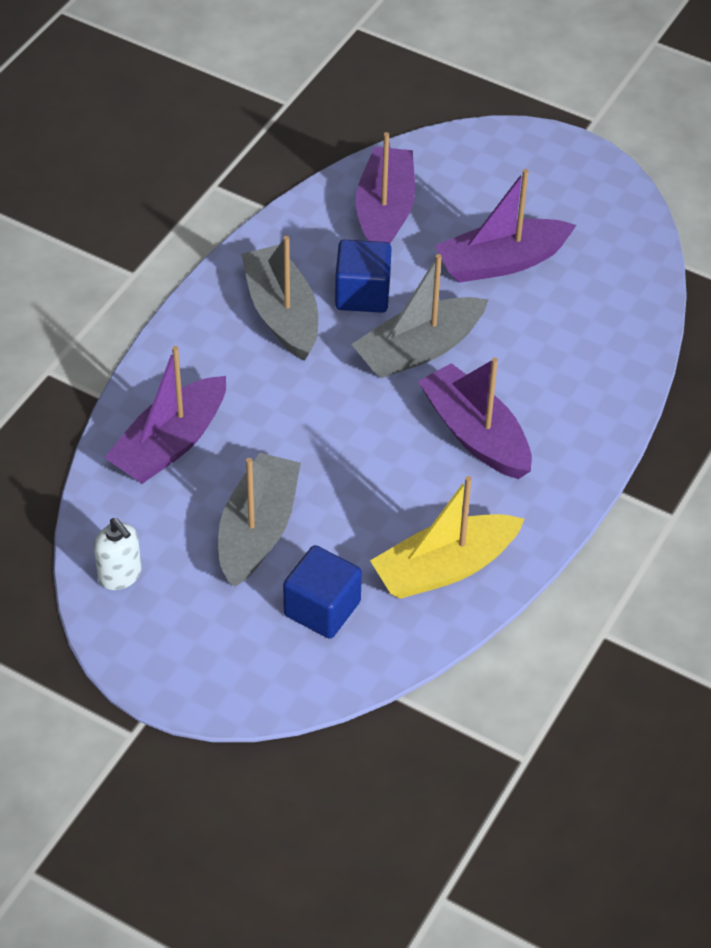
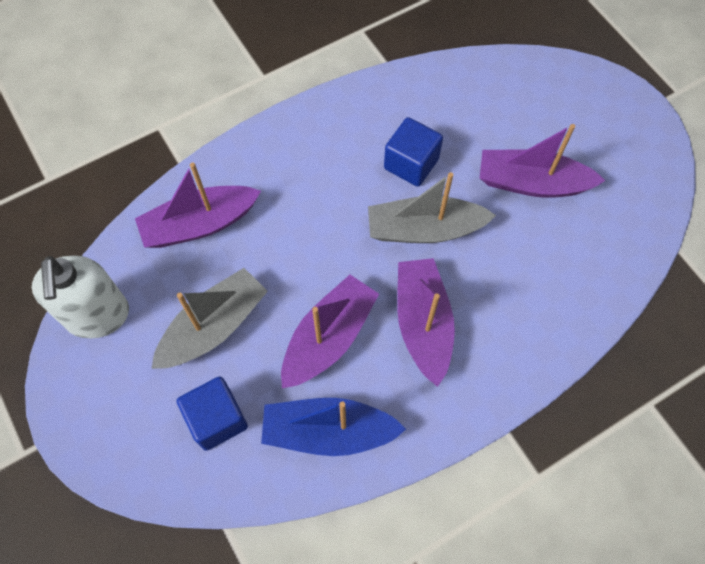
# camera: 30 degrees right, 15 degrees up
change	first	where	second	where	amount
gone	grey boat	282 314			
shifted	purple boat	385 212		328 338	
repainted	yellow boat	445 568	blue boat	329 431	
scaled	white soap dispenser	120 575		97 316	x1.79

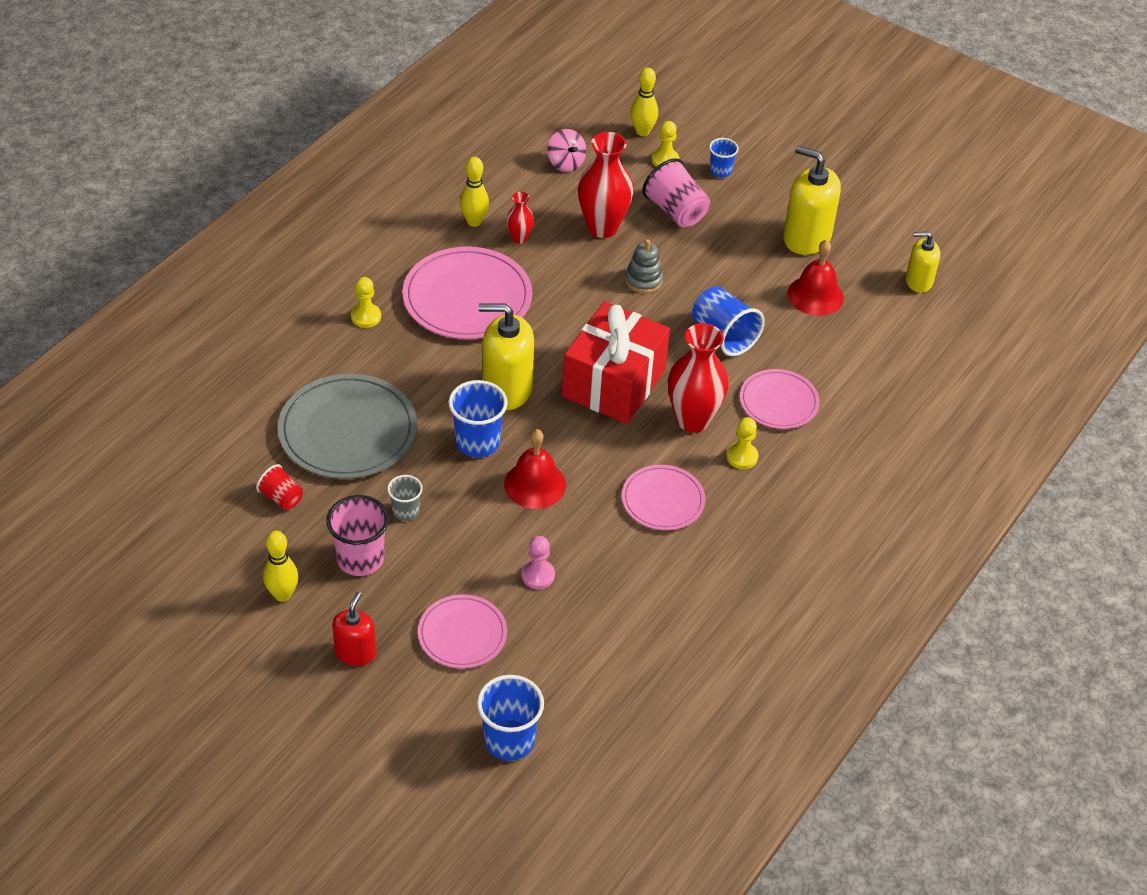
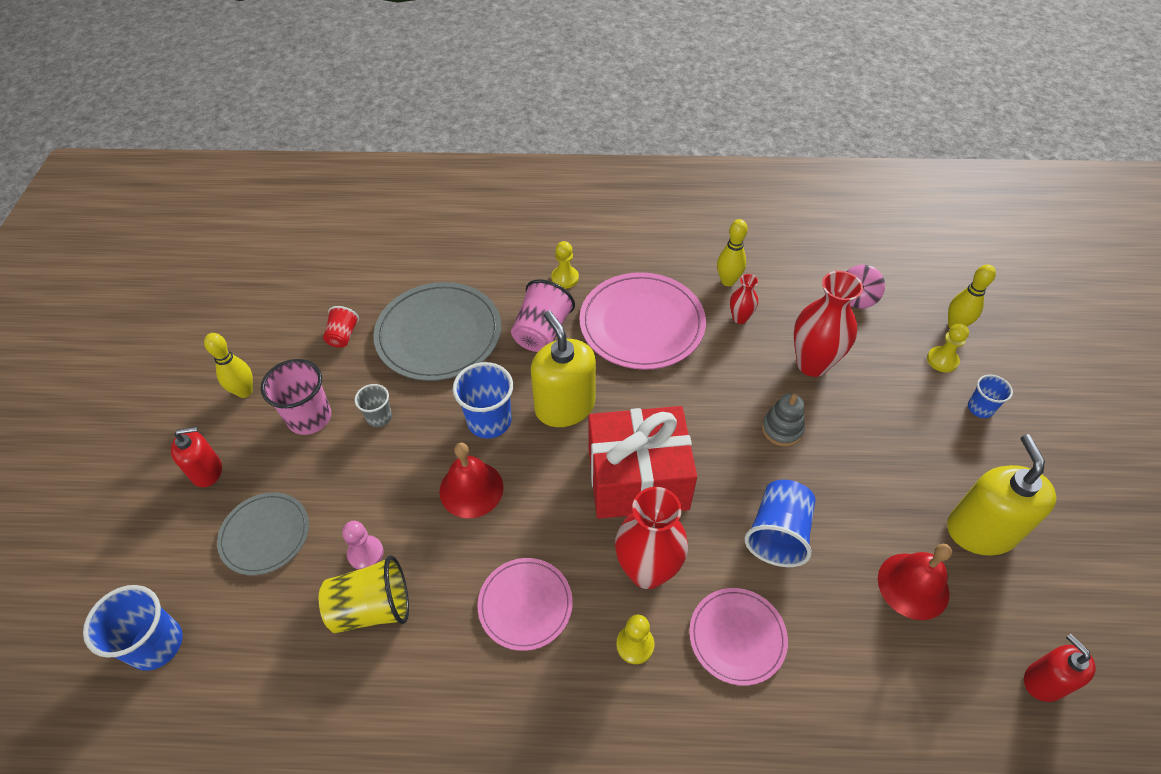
# camera: 60 degrees right, 5 degrees up
change	first	where	second	where	amount
new			yellow cup	372 608	
shifted	pink cup	676 211		542 332	
repainted	pink plate	462 634	grey plate	265 535	
repainted	yellow soap dispenser	918 281	red soap dispenser	1044 681	

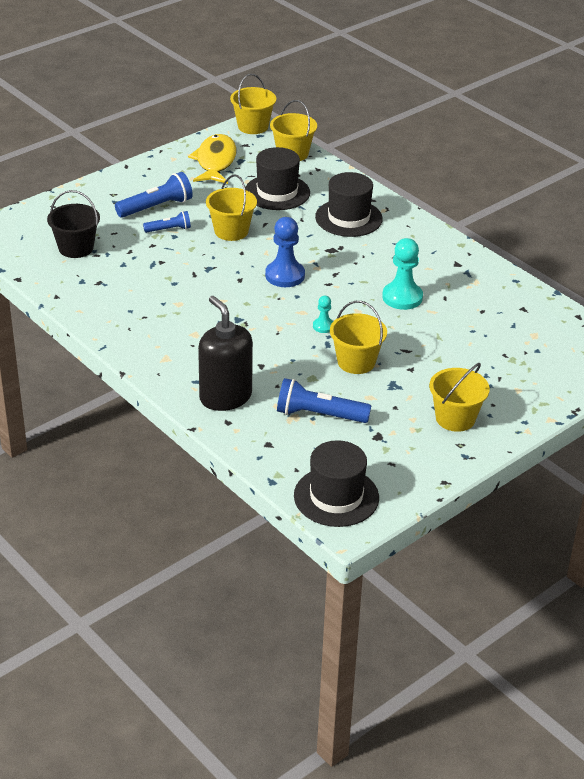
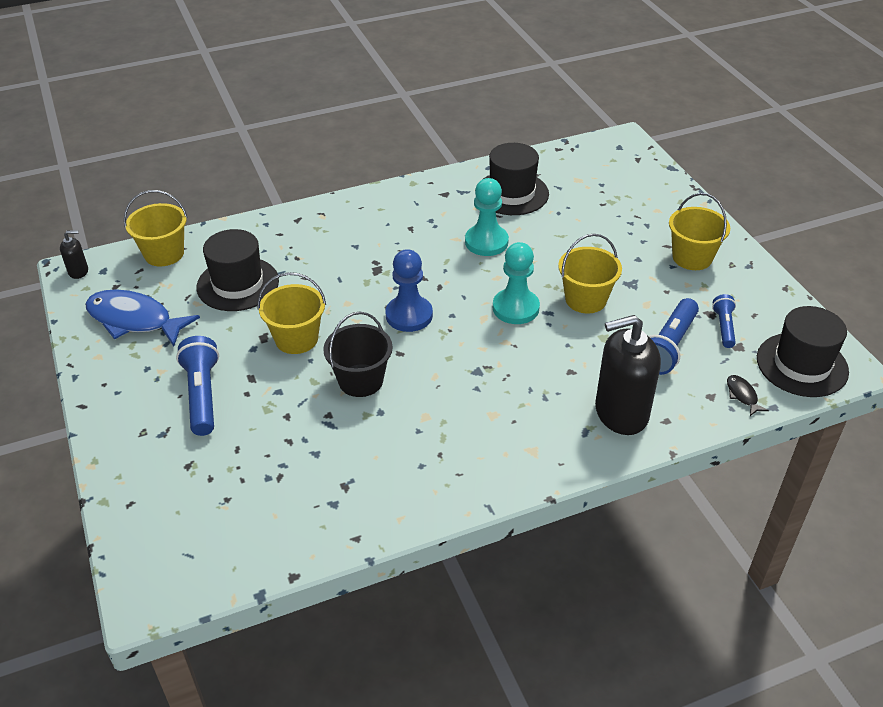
# camera: 70 degrees left, 5 degrees up
change	first	where	second	where	amount
new			black fish	742 395	
shifted	black bucket	76 248		360 380	
shifted	blue flashlight	169 229		724 327	
shifted	black hat	348 218		512 193	
swapped	yellow bucket	253 126	black soap dispenser	78 271	
repainted	yellow fish	215 162	blue fish	134 320	
scaled	turquoise pawn	323 326		515 308	x1.93

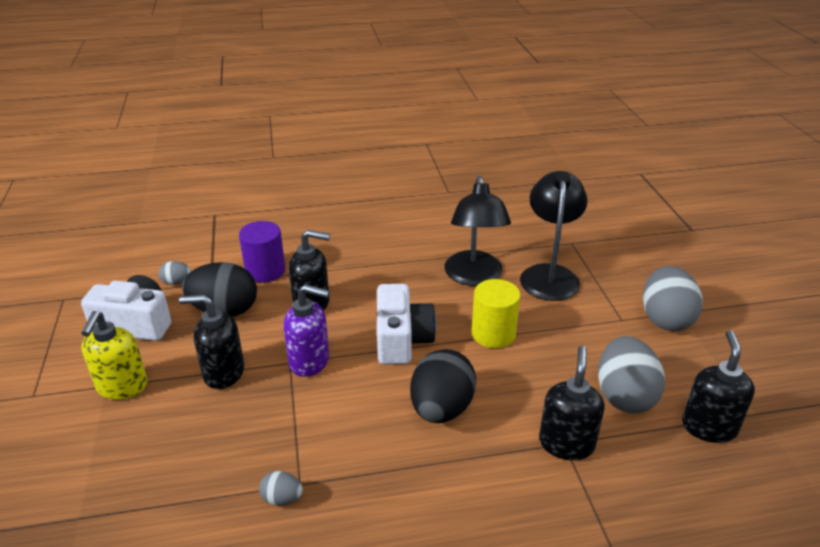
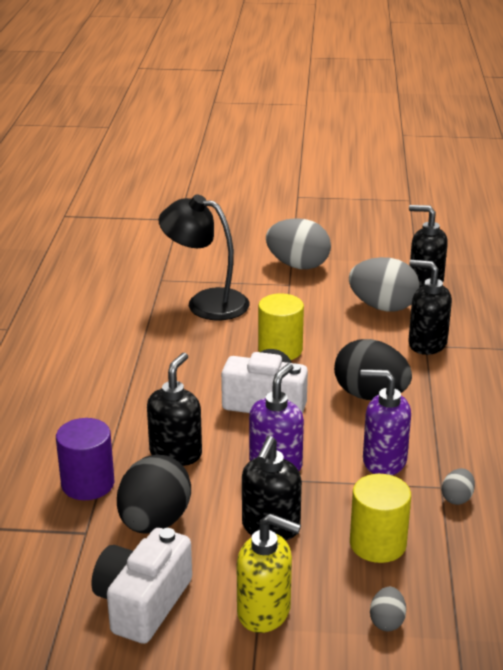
# camera: 75 degrees left, 5 degrees down
change	first	where	second	where	amount
gone	black lamp	474 277			
new			yellow cylinder	377 544	
new			purple soap dispenser	383 461	
shifted	grey egg	176 282		387 621	

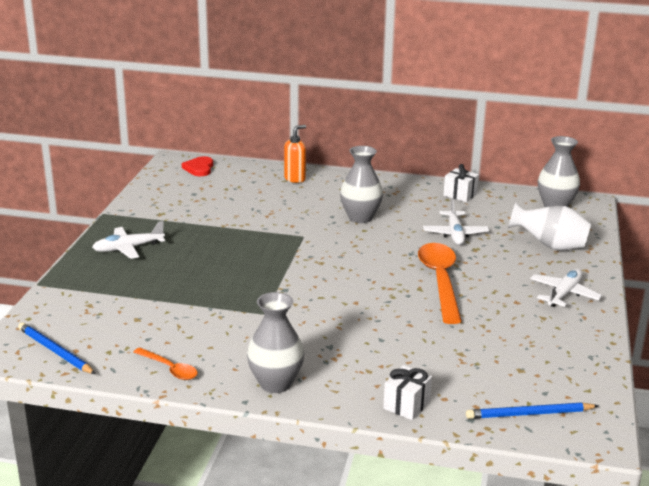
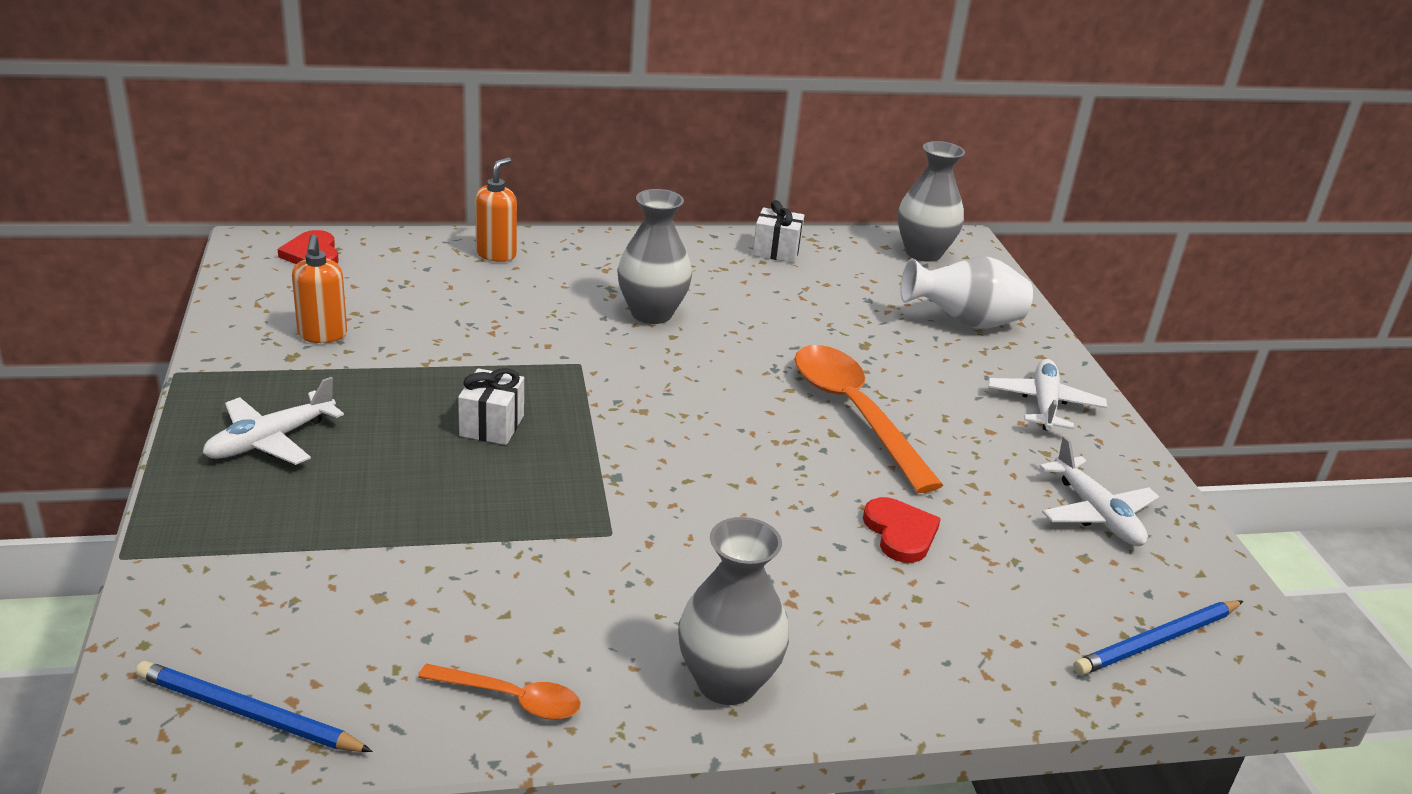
# camera: 25 degrees left, 5 degrees up
change	first	where	second	where	amount
new			orange soap dispenser	322 335	
new			red heart	900 533	
shifted	white gift	406 405		492 425	
shifted	white plane	455 234		1096 514	

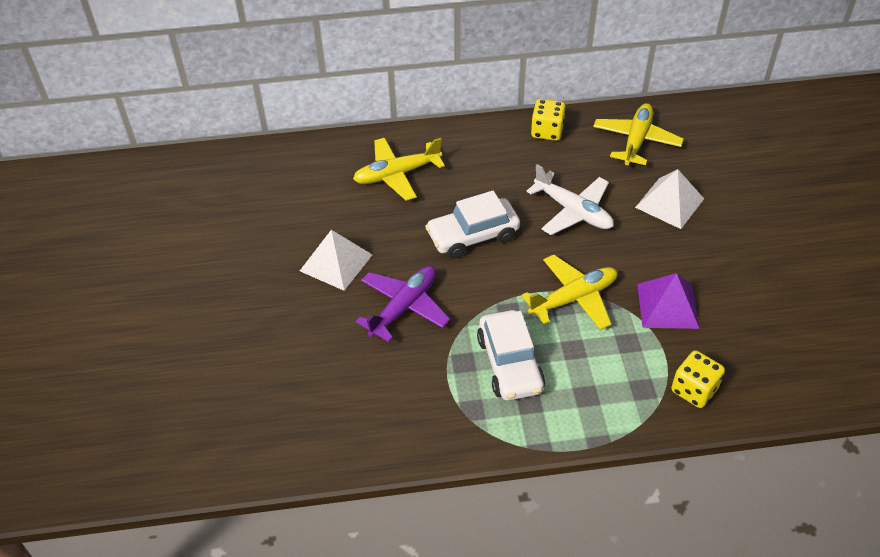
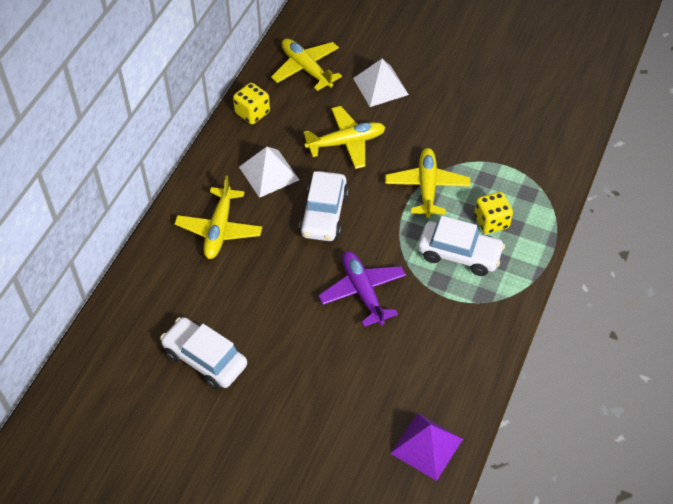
# camera: 60 degrees left, 5 degrees up
change	first	where	second	where	amount
new			white car	205 359	
shifted	white pyramid	336 262		269 173	
shifted	purple pyramid	667 305		426 446	
shifted	yellow dice	694 390		491 222	
repainted	white plane	573 211	yellow plane	346 142	

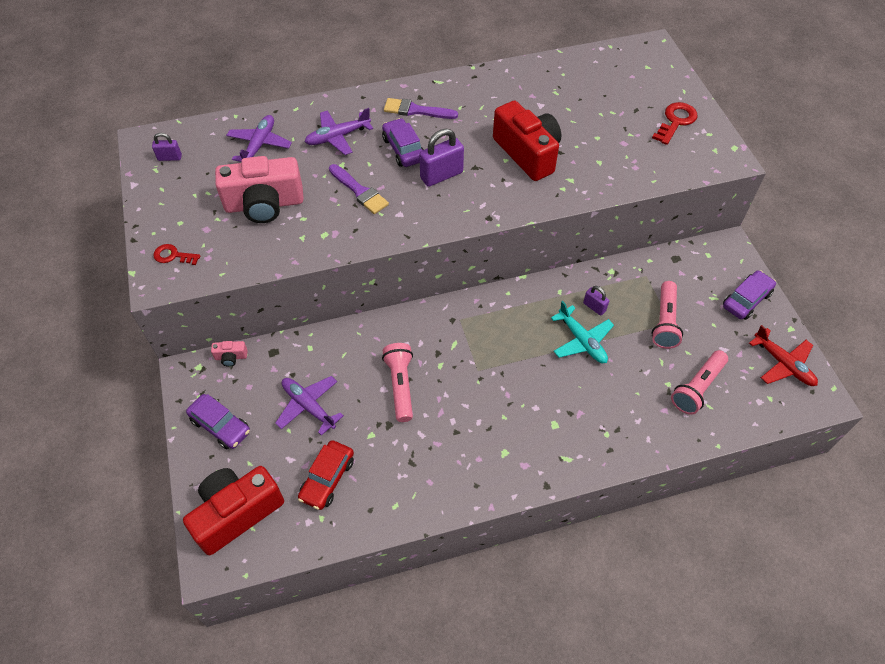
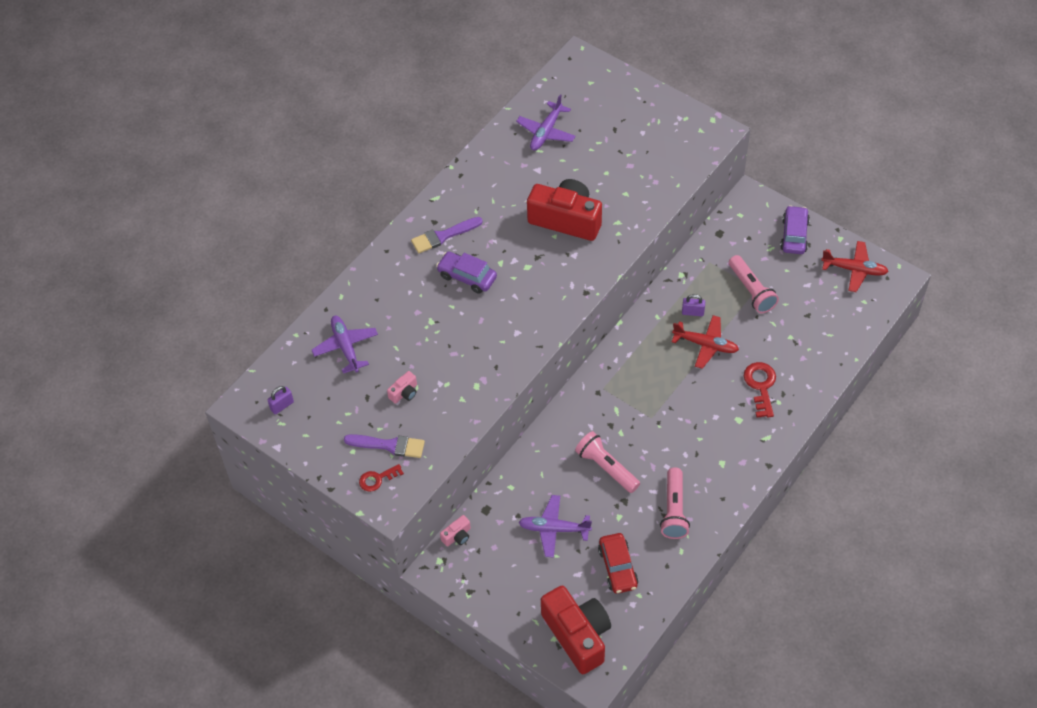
# camera: 35 degrees left, 0 degrees up
change	first	where	second	where	amount
gone	purple car	220 426			
gone	purple padlock	441 175			
shifted	purple plane	337 137		546 132	
shifted	purple brush	359 191		389 445	
shifted	red key	676 121		760 386	
shifted	pink flashlight	697 388		674 510	
repainted	turquoise plane	582 341	red plane	706 345	
rotated	red camera	237 513		577 635	135 degrees clockwise
scaled	pink camera	264 204		404 393	x0.41

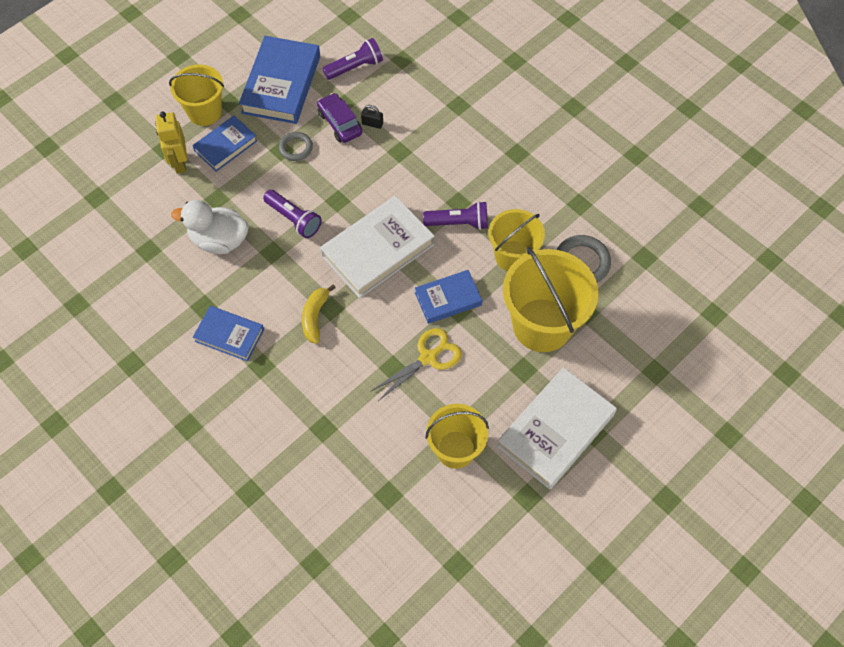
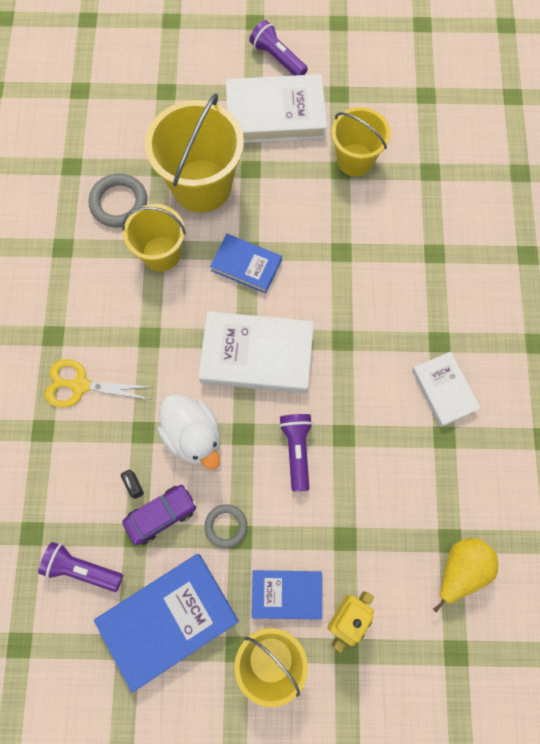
# camera: 135 degrees left, 10 degrees up
change	first	where	second	where	amount
gone	yellow banana	315 317			
new			yellow pear	461 570	
shifted	white duck	219 240		193 436	
shifted	yellow scissors	428 358		80 385	
shifted	purple flashlight	458 223		277 58	
repainted	blue book	229 335	white book	444 390	
rotated	purple car	340 123		161 515	135 degrees counterclockwise

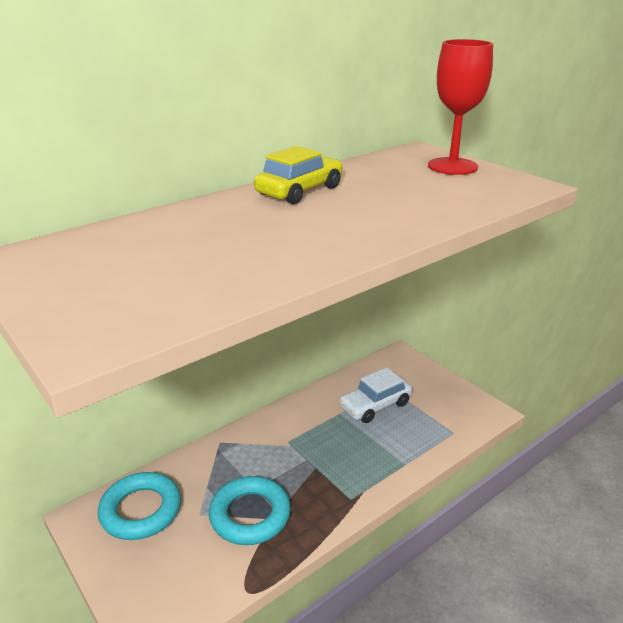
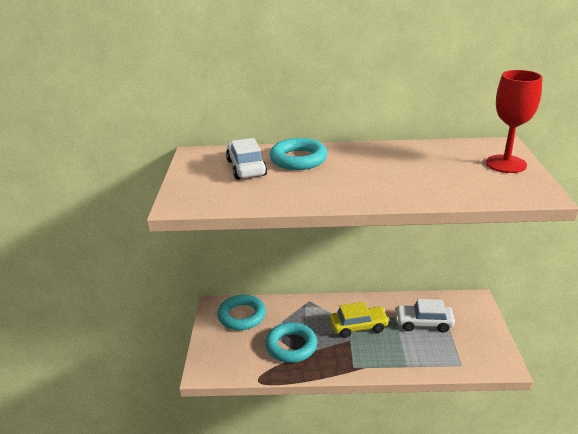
# camera: 40 degrees right, 0 degrees up
change	first	where	second	where	amount
new			white car	246 168	
new			turquoise ring	298 159	
shifted	yellow car	299 191		358 326	

